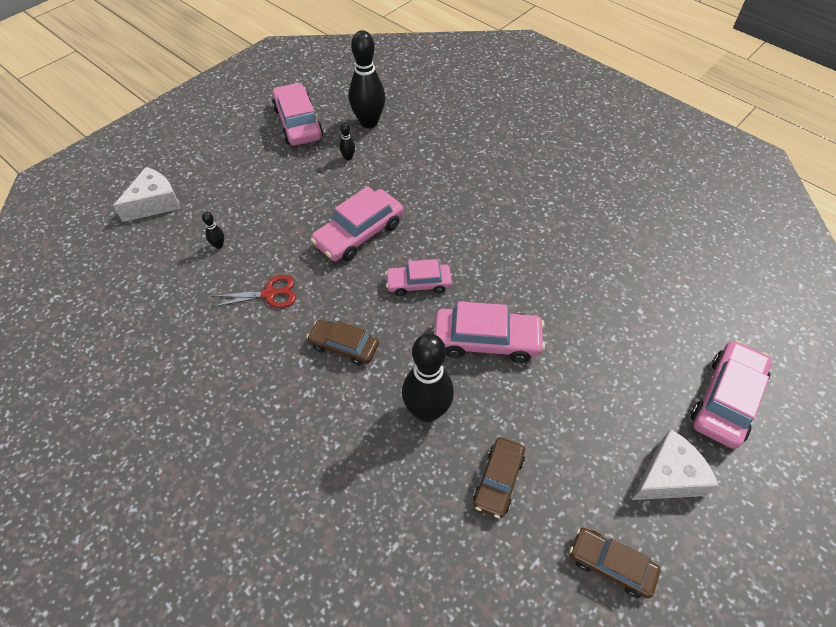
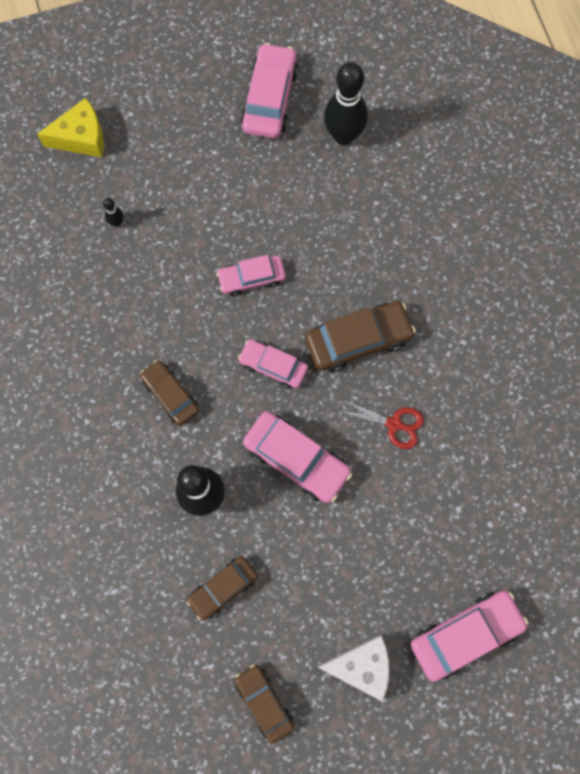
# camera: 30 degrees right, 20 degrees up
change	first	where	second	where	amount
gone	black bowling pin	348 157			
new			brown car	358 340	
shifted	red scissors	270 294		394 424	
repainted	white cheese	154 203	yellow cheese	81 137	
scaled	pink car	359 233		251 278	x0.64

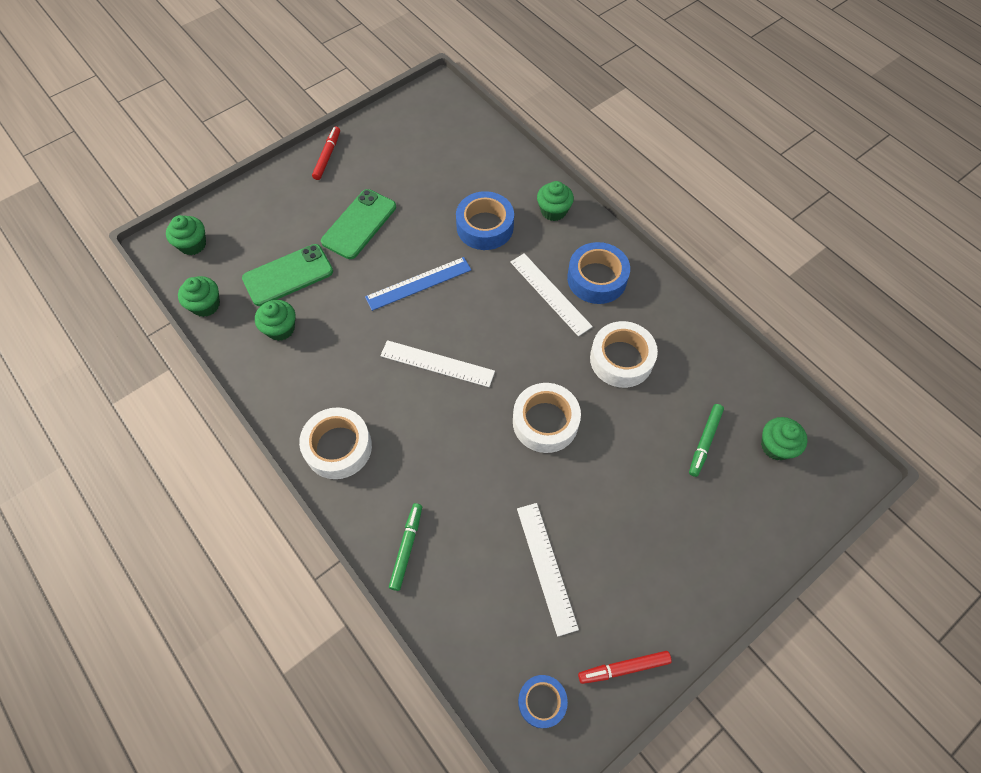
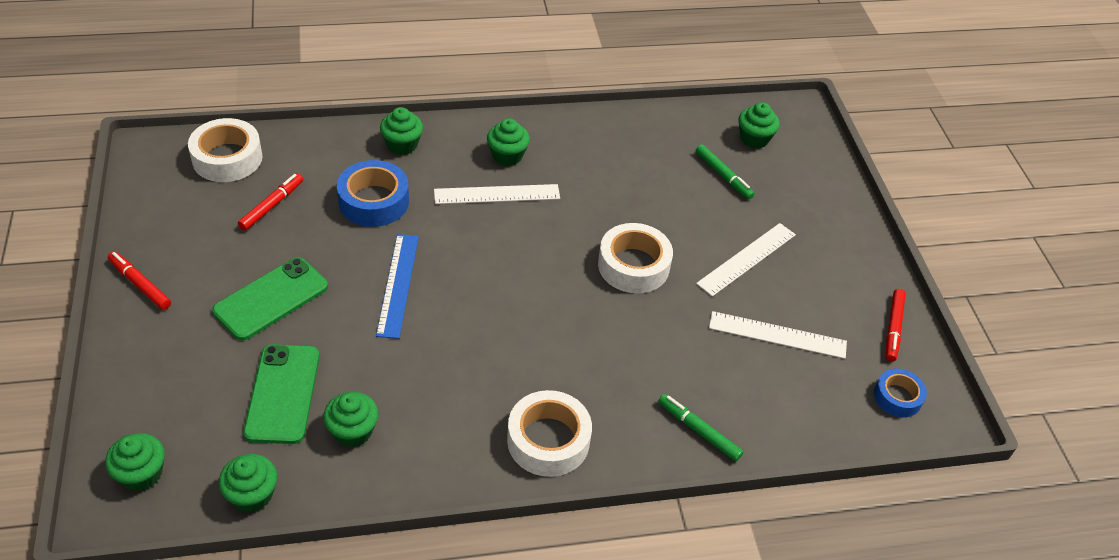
# camera: 65 degrees left, 15 degrees down
change	first	where	second	where	amount
new			red marker	272 205	
shifted	white ruler	437 363		747 259	
shifted	white tape	621 359		227 158	
swapped	blue tape	597 278	green cupcake	507 155	
rotated	green phone	359 224		271 299	75 degrees clockwise

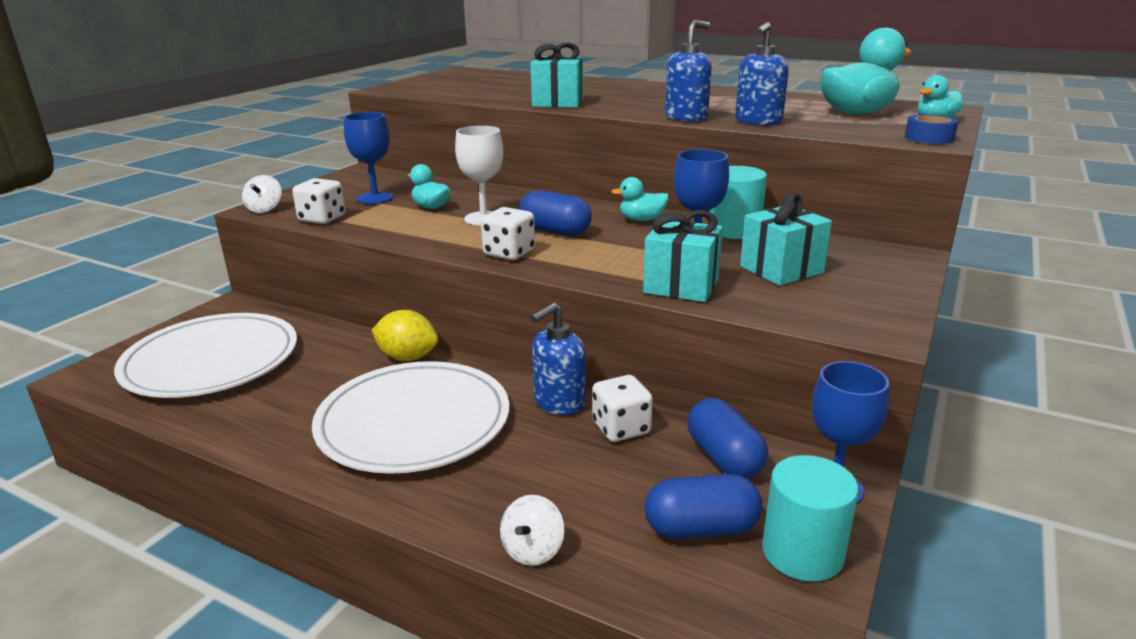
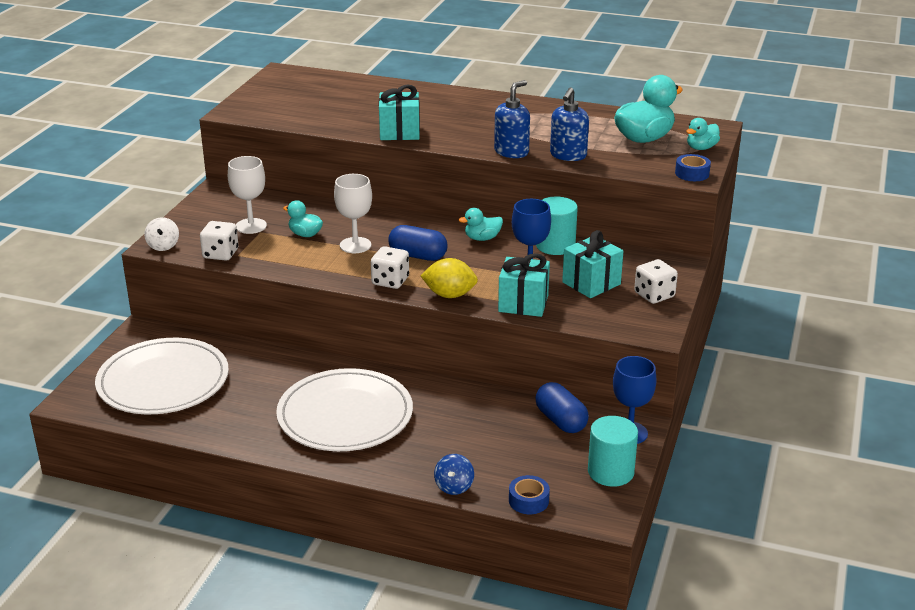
# camera: 10 degrees left, 5 degrees up
change	first	where	second	where	amount
gone	blue soap dispenser	559 403			
gone	blue capsule	701 529			
new			blue tape	528 500	
shifted	yellow lemon	407 357		449 295	
shifted	white dice	621 428		654 295	
repainted	blue goblet	375 198	white goblet	251 226	
repainted	white spinning top	533 550	blue spinning top	454 486	

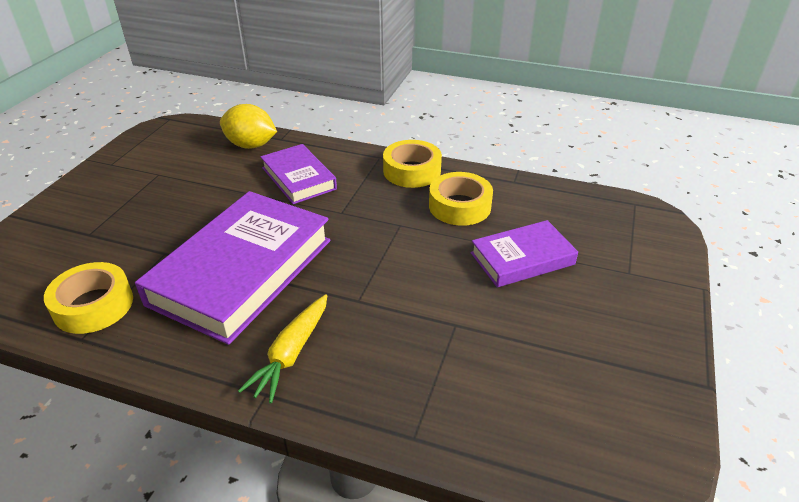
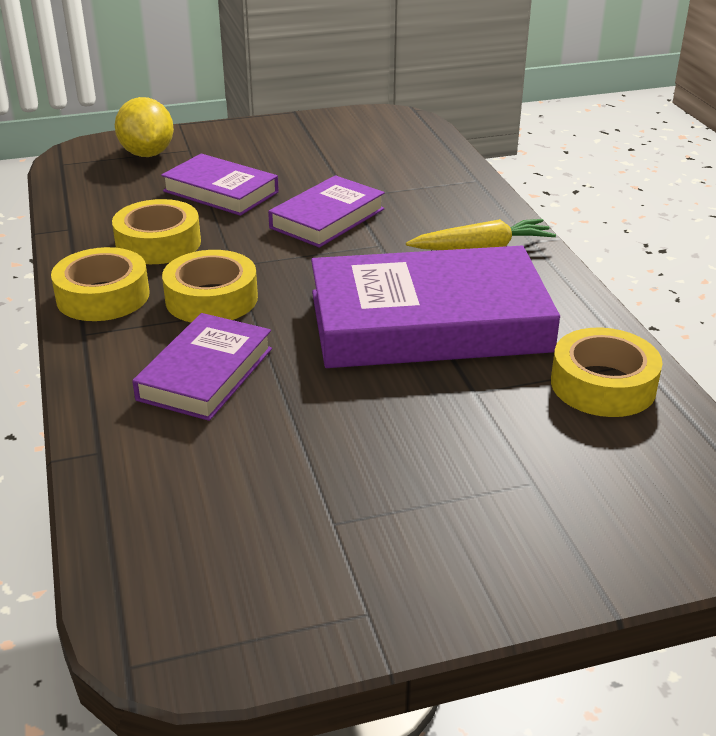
# camera: 125 degrees left, 5 degrees down
change	first	where	second	where	amount
new			yellow tape	211 299	
new			purple book	327 218	
shifted	yellow lemon	251 145		147 154	

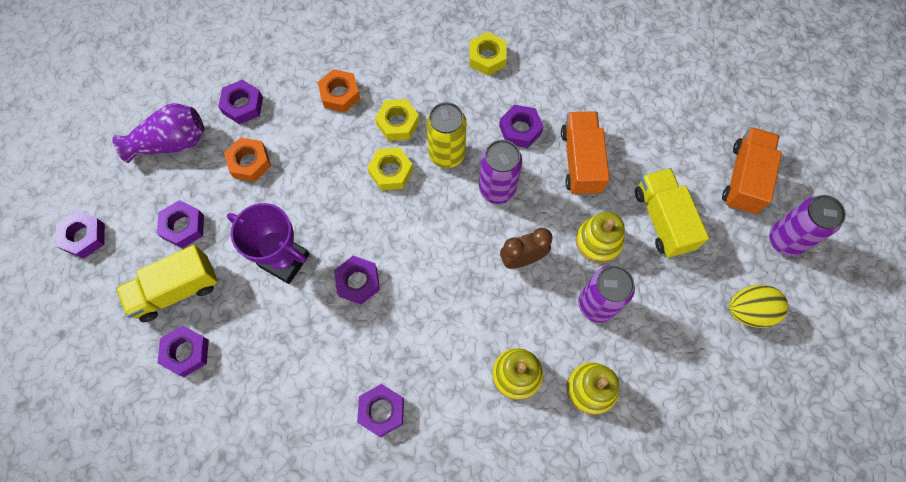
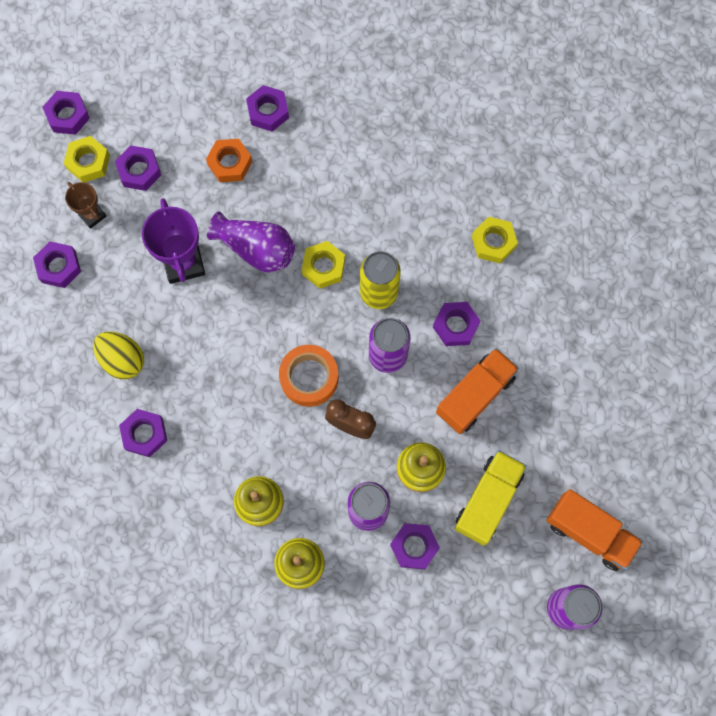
# camera: 45 degrees right, 5 degrees up
change	first	where	second	where	amount
gone	orange nut	340 94			
new			orange tape	309 378	
shifted	purple vase	171 143		256 249	
shifted	purple nut	358 282		414 546	
shifted	yellow nut	398 123		88 162	
shifted	yellow egg	748 311		122 360	
swapped	yellow truck	176 290	brown trophy	92 215	
rotated	orange truck	744 178		589 533	60 degrees clockwise

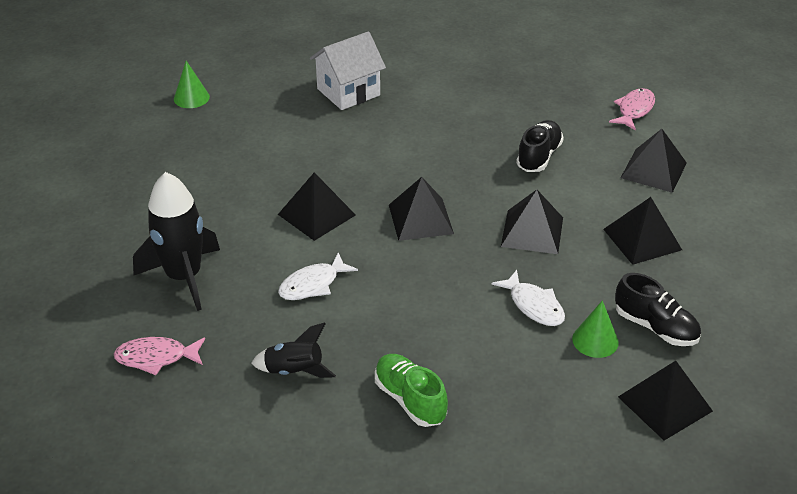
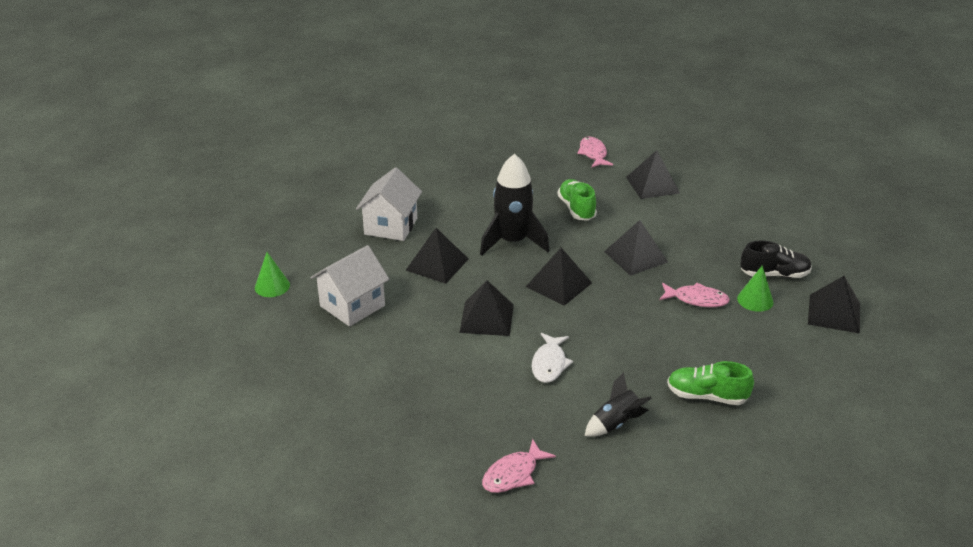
# camera: 40 degrees left, 5 degrees down
change	first	where	second	where	amount
new			white house	352 306	
shifted	black rocket	184 277		512 242	
shifted	black pyramid	642 239		437 264	
repainted	white fish	534 305	pink fish	697 299	
repainted	black shoe	539 156	green shoe	576 209	

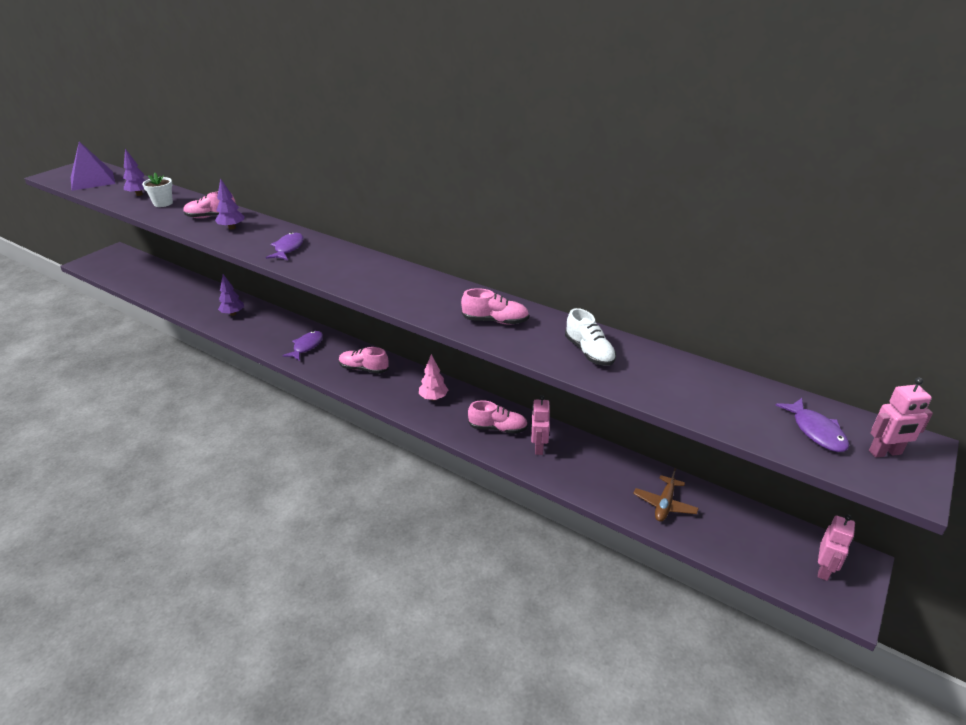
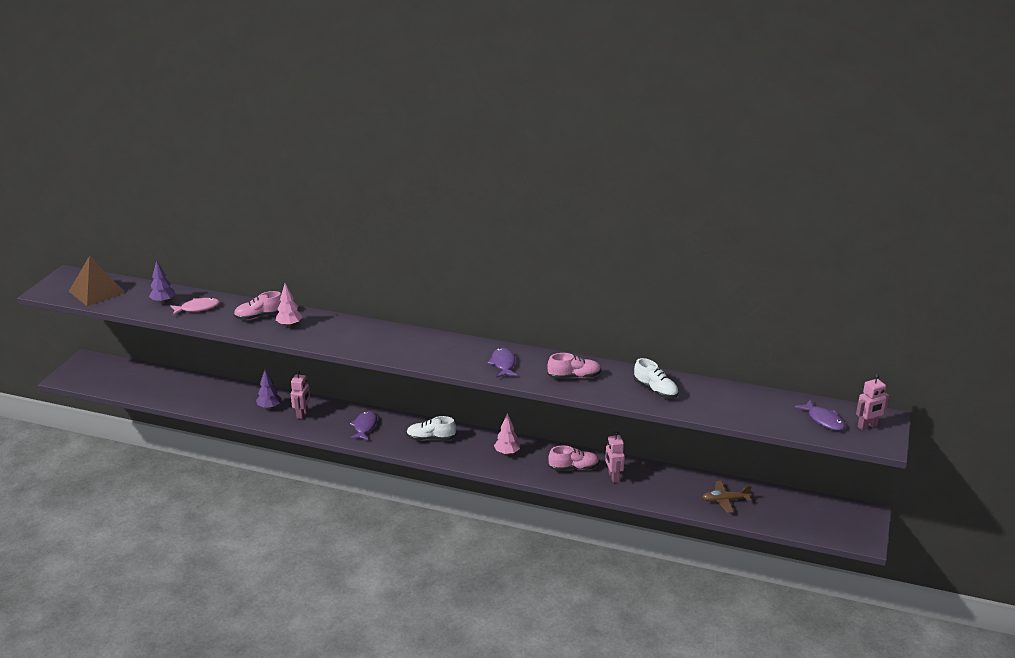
# camera: 15 degrees left, 5 degrees down
change	first	where	second	where	amount
shifted	purple fish	288 248		503 364	
shifted	pink robot	824 570		302 414	
swapped	white flower pot	163 203	pink fish	197 308	
repainted	purple pyramid	92 180	brown pyramid	96 292	
repainted	purple tree	232 228	pink tree	289 325	
repainted	pink shoe	364 369	white shoe	431 438	
rotated	brown plane	664 504		725 500	75 degrees clockwise

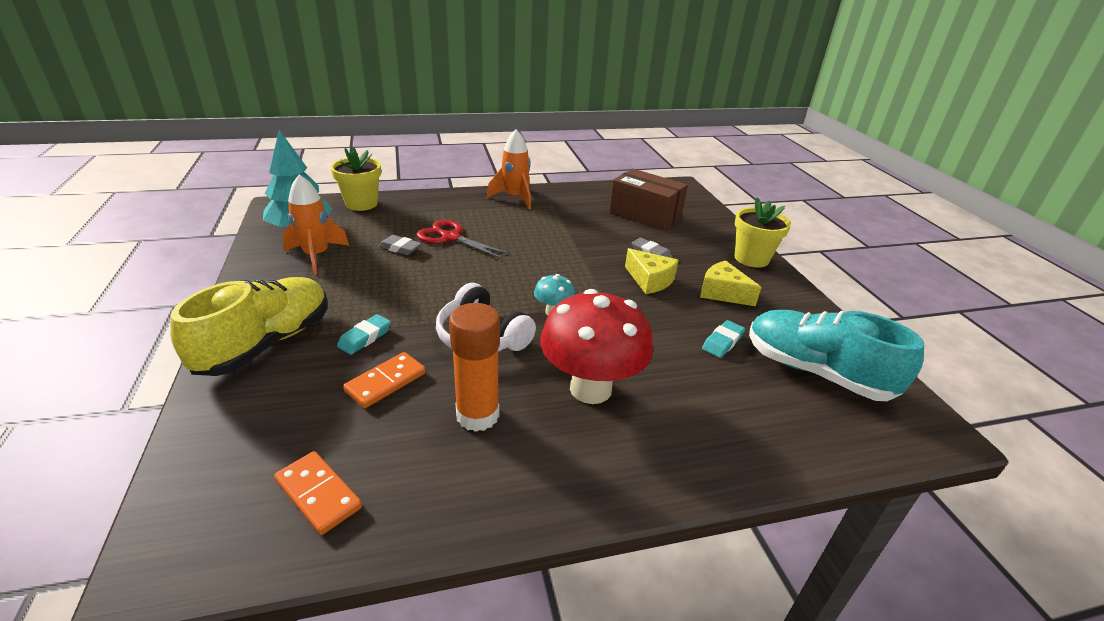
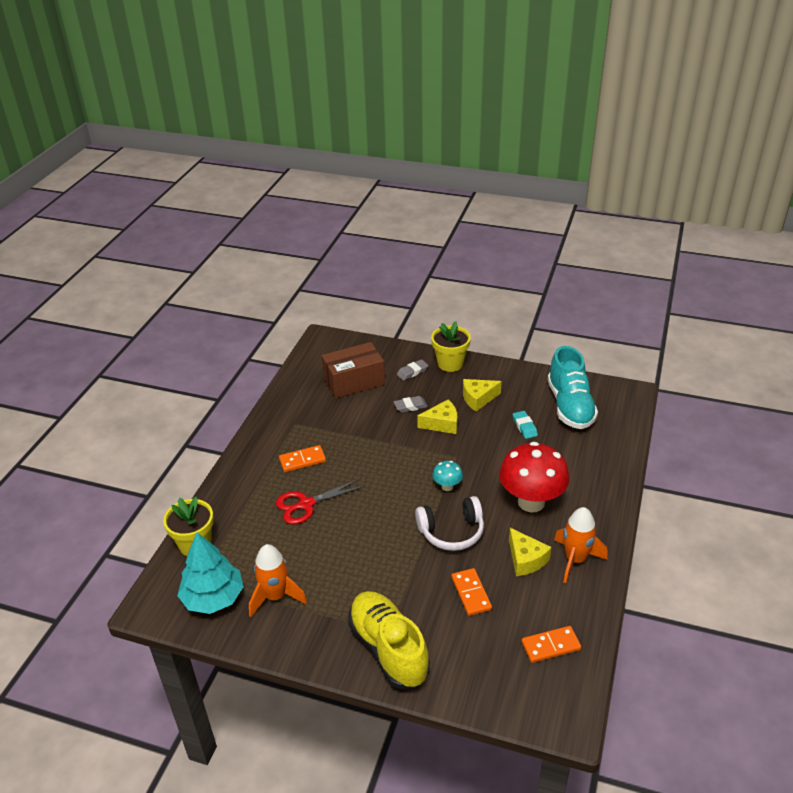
# camera: 55 degrees left, 5 degrees up
change	first	where	second	where	amount
gone	turquoise eraser	365 338			
new			orange domino	302 460	
shifted	grey eraser	400 248		412 372	
shifted	orange rocket	515 198		575 560	
swapped	orange glue stick	477 415	yellow cheese	525 559	
rotated	turquoise shoe	815 372		570 406	75 degrees counterclockwise

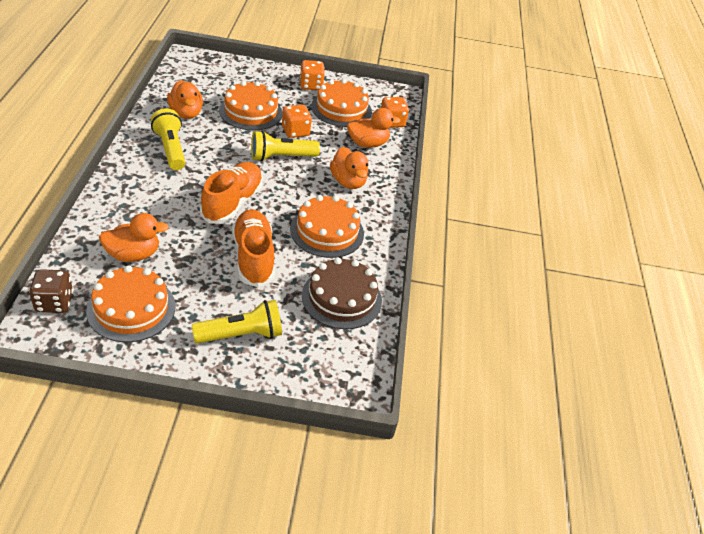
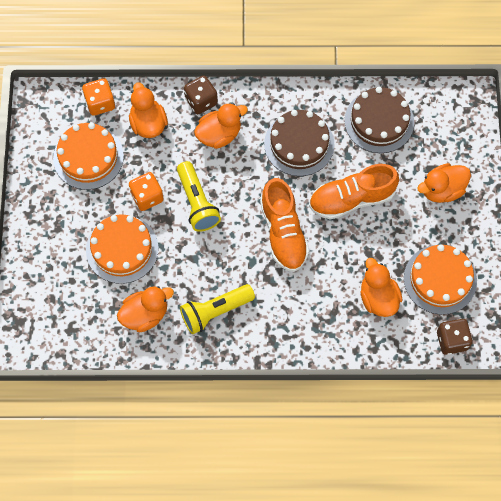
# camera: 90 degrees left, 25 degrees up
change	first	where	second	where	amount
gone	orange dice	311 85			
new			brown dice	201 101	
swapped	yellow flashlight	241 334	orange duck	442 190	
repainted	orange cake	327 231	brown cake	299 144	
rotated	orange shoe	232 203		283 232	120 degrees counterclockwise

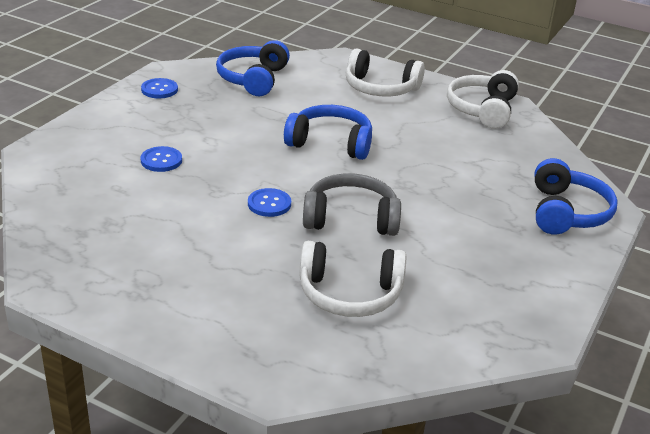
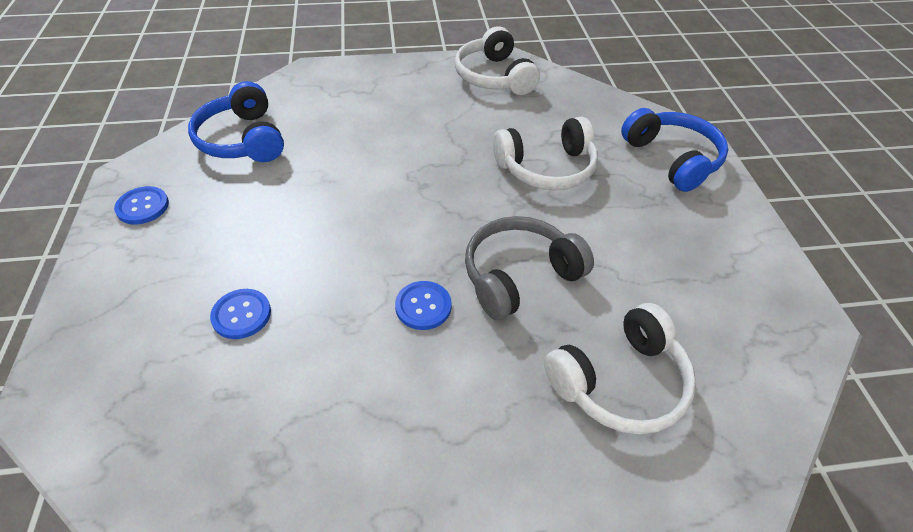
# camera: 35 degrees left, 15 degrees up
change	first	where	second	where	amount
gone	blue headphones	330 143			
shifted	white headphones	380 88		546 168	

